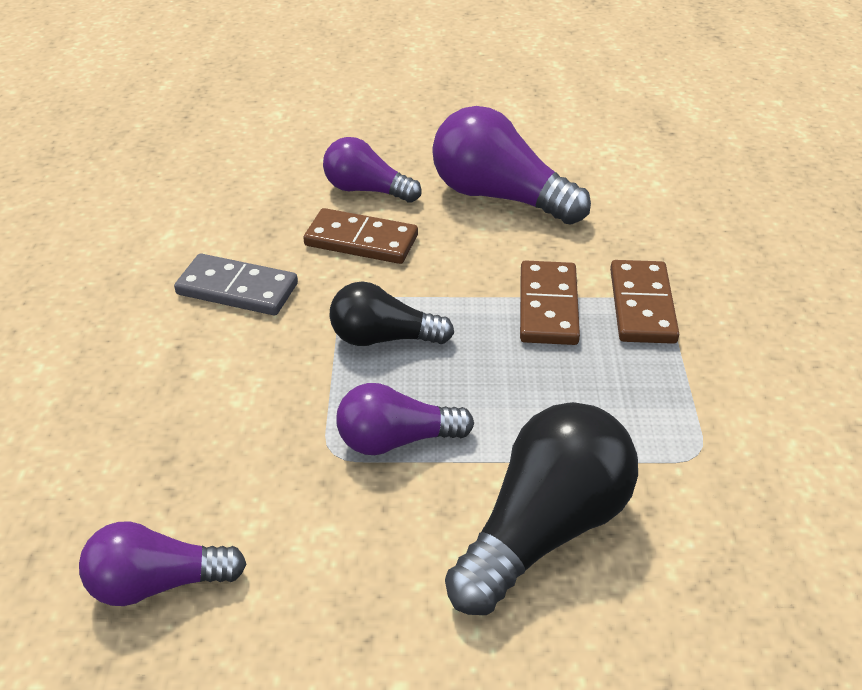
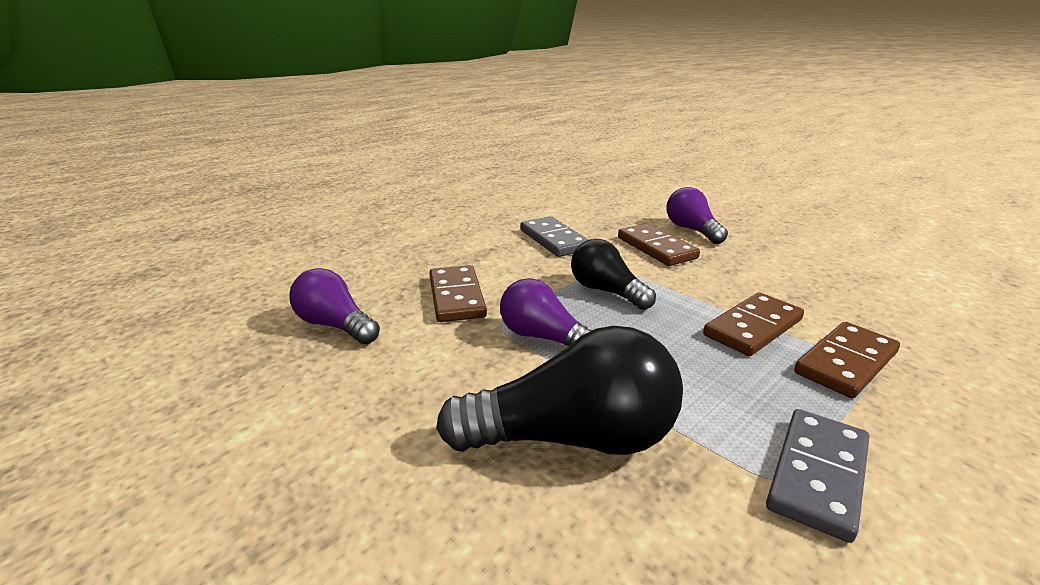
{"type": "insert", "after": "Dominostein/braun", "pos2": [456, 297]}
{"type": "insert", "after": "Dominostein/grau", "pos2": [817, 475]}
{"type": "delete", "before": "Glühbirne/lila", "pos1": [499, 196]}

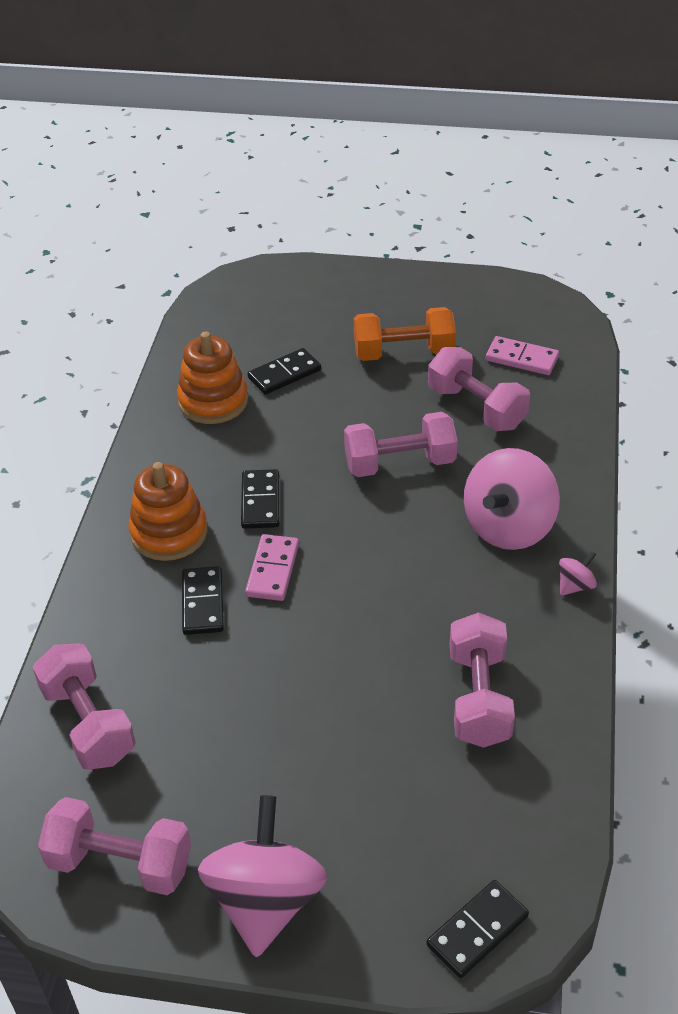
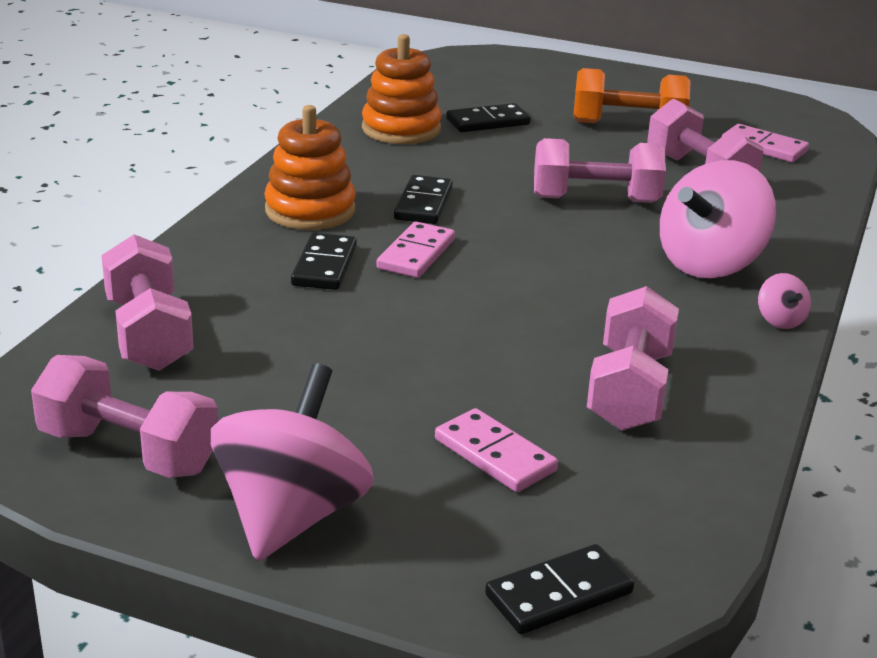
{"type": "insert", "after": "Dominostein/rosa", "pos2": [494, 455]}
{"type": "rotate", "before": "Kreisel/rosa", "pos1": [575, 585], "pos2": [780, 320], "turn": 105}

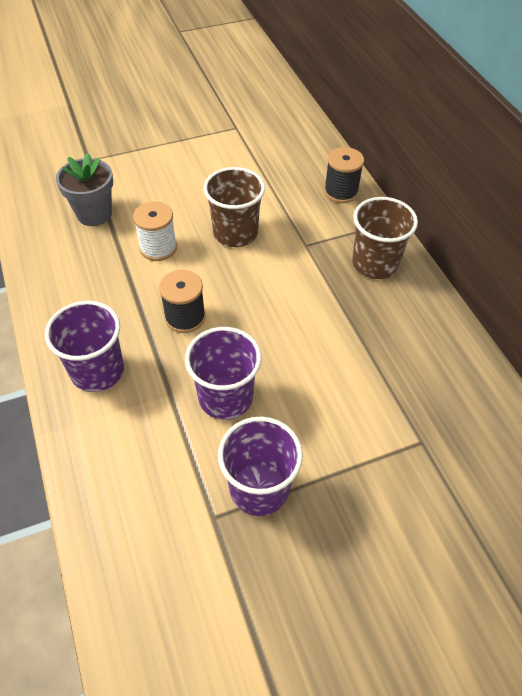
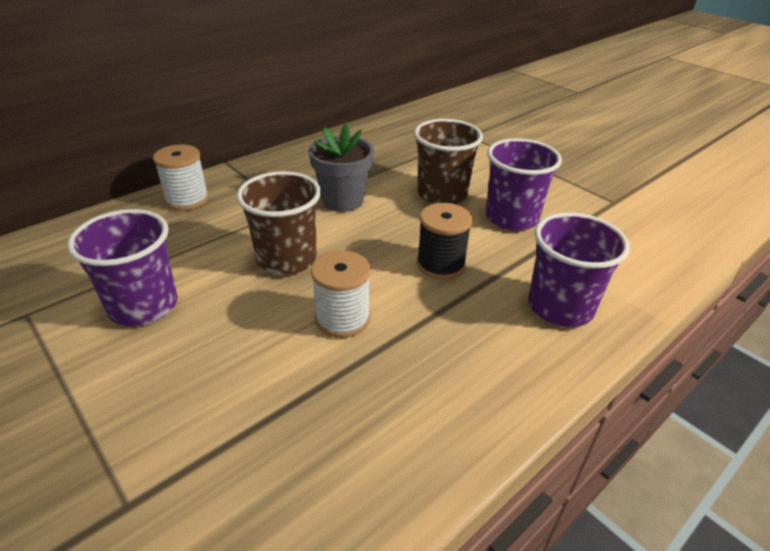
{"type": "move", "before": "Becher/lila", "pos1": [259, 488], "pos2": [143, 306]}
{"type": "recolor", "before": "Garnrolle/schwarz", "after": "Garnrolle/weiß", "pos1": [341, 192], "pos2": [187, 200]}
{"type": "move", "before": "Blumentopf/grau", "pos1": [94, 214], "pos2": [343, 201]}
{"type": "move", "before": "Becher/braun", "pos1": [375, 264], "pos2": [442, 194]}

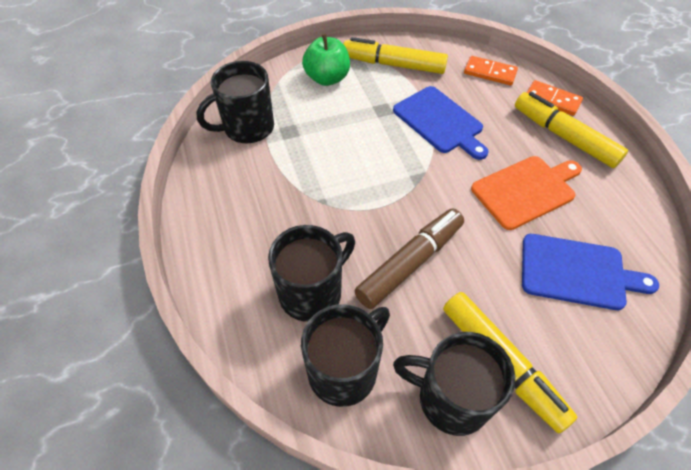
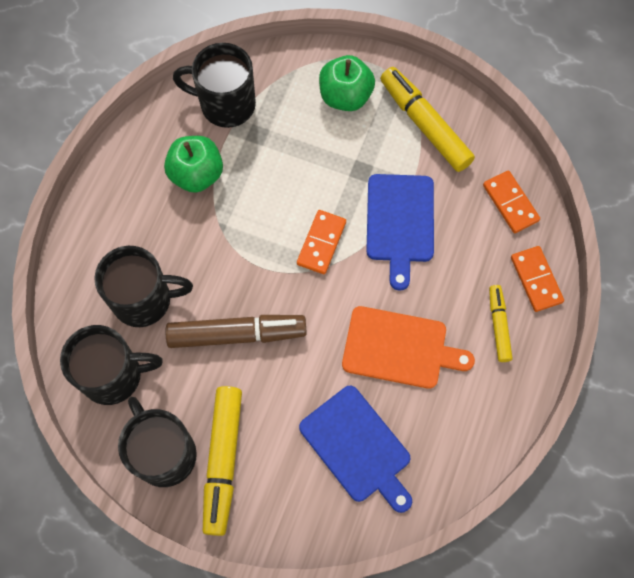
{"type": "insert", "after": "Apfel/grün", "pos2": [196, 174]}
{"type": "insert", "after": "Dominostein/orange", "pos2": [321, 243]}
{"type": "resize", "before": "Filzstift/gelb", "pos1": [564, 136], "pos2": [498, 325], "scale": 0.57}

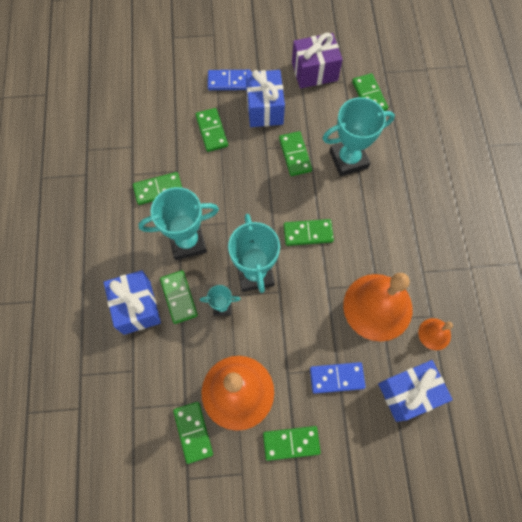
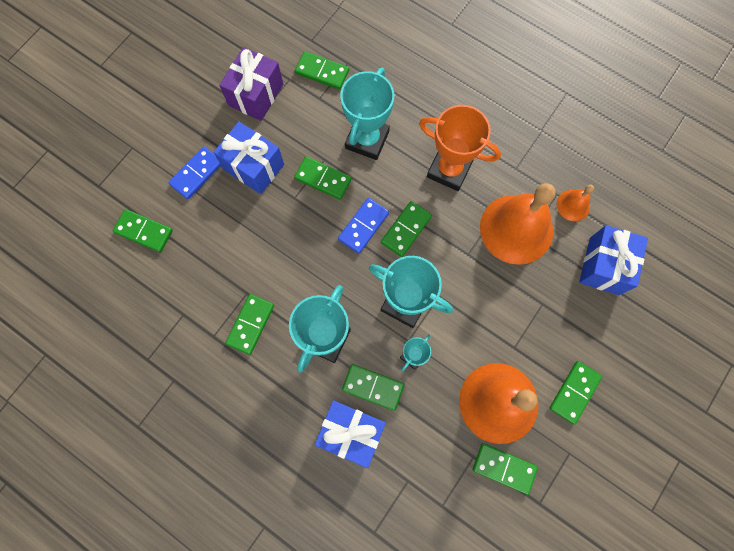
{"type": "move", "before": "Dominostein/grün", "pos1": [211, 131], "pos2": [144, 231]}
{"type": "move", "before": "Dominostein/blau", "pos1": [337, 378], "pos2": [363, 226]}
{"type": "insert", "after": "Pokal/orange", "pos2": [449, 170]}

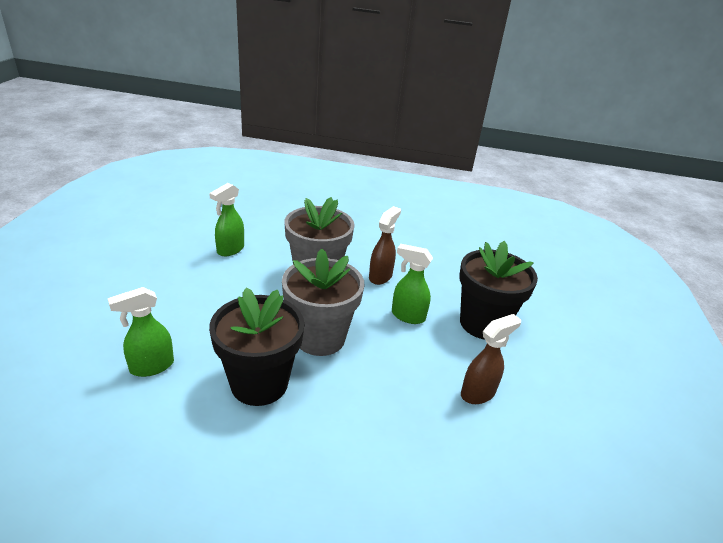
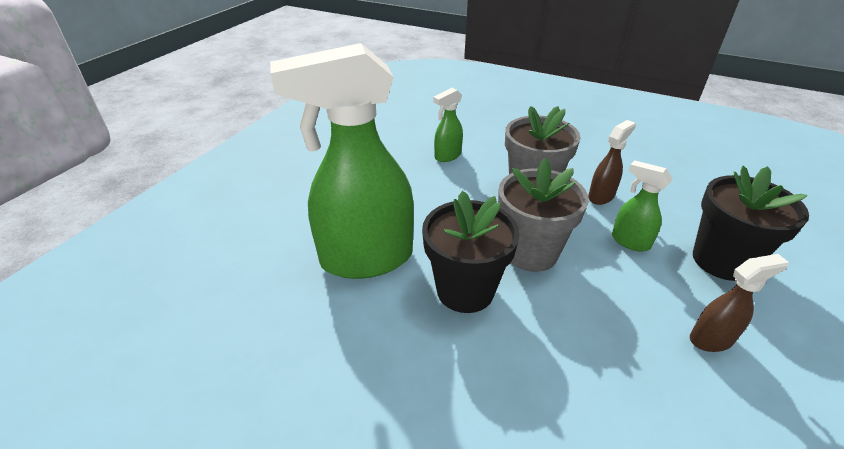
{"type": "resize", "before": "Sprühflasche/grün", "pos1": [151, 367], "pos2": [365, 259], "scale": 2.28}

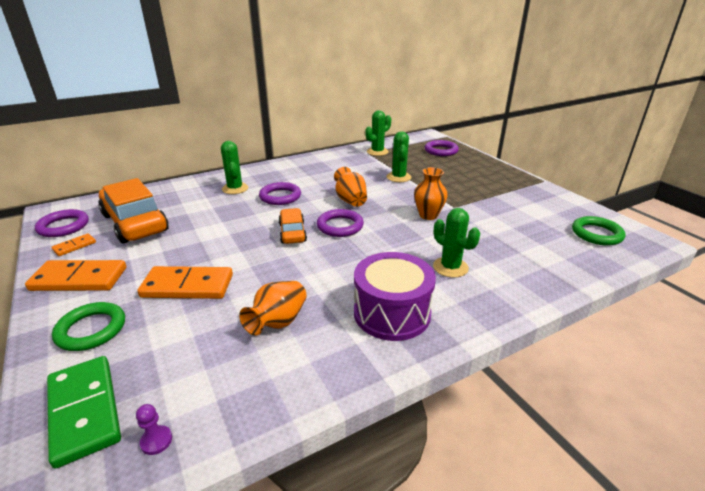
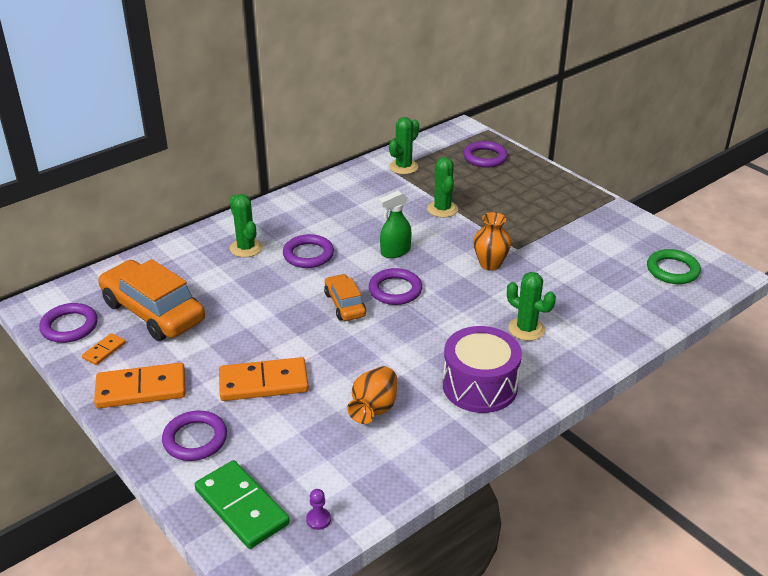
{"type": "recolor", "before": "Ring/grün", "after": "Ring/lila", "pos1": [91, 330], "pos2": [195, 439]}
{"type": "replace", "before": "Vase/orange", "after": "Sprühflasche/grün", "pos1": [350, 200], "pos2": [395, 252]}

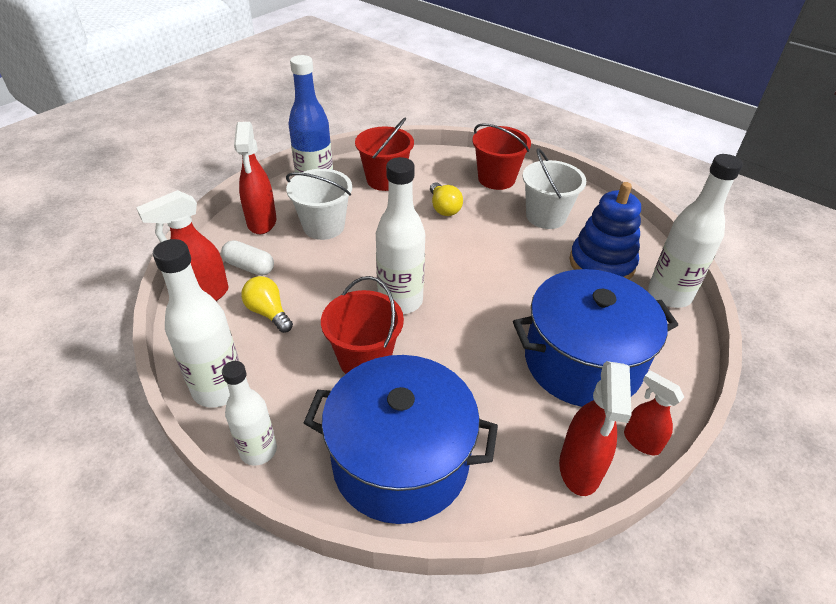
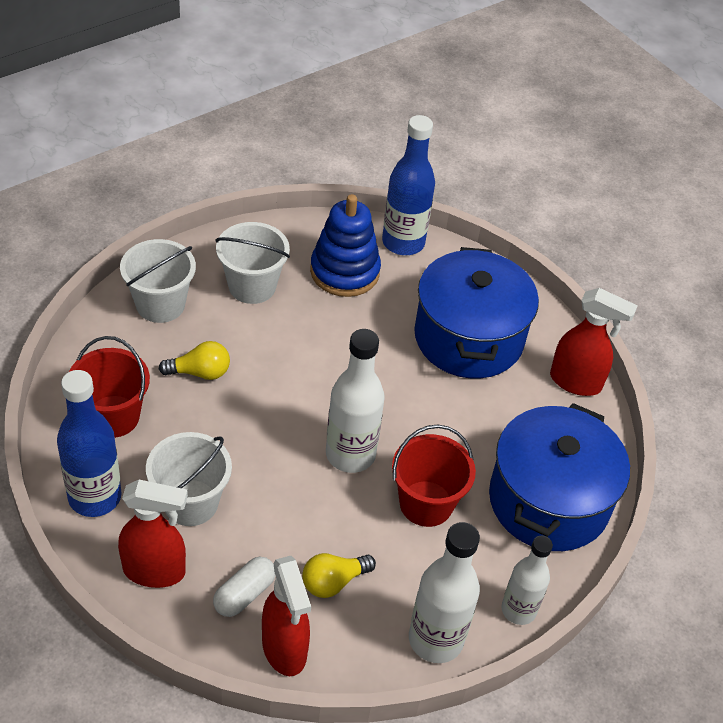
{"type": "recolor", "before": "Eimer/rot", "after": "Eimer/weiß", "pos1": [496, 179], "pos2": [160, 304]}
{"type": "recolor", "before": "Flasche/weiß", "after": "Flasche/blau", "pos1": [669, 295], "pos2": [403, 242]}
{"type": "delete", "before": "Sprühflasche/rot", "pos1": [641, 441]}

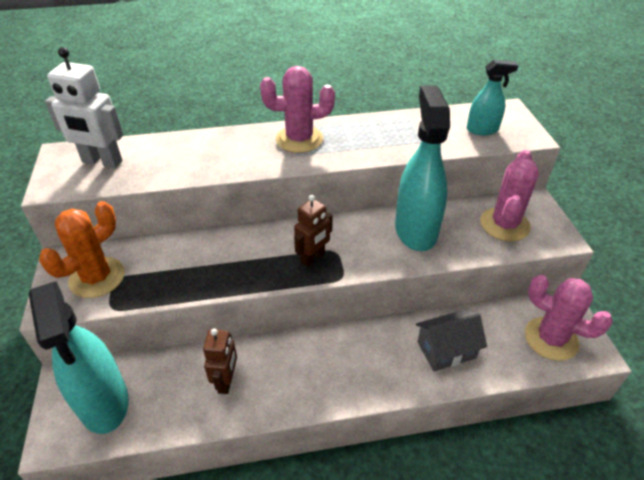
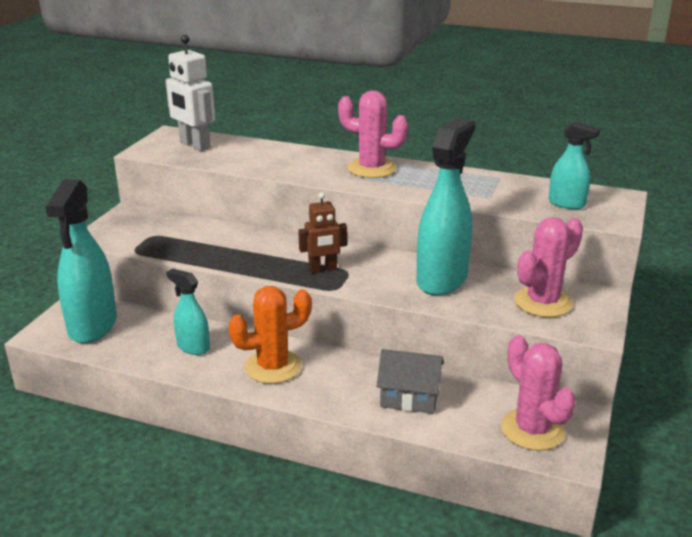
{"type": "replace", "before": "Roboter/braun", "after": "Sprühflasche/türkis", "pos1": [226, 381], "pos2": [193, 347]}
{"type": "move", "before": "Kaktus/orange", "pos1": [97, 277], "pos2": [273, 367]}

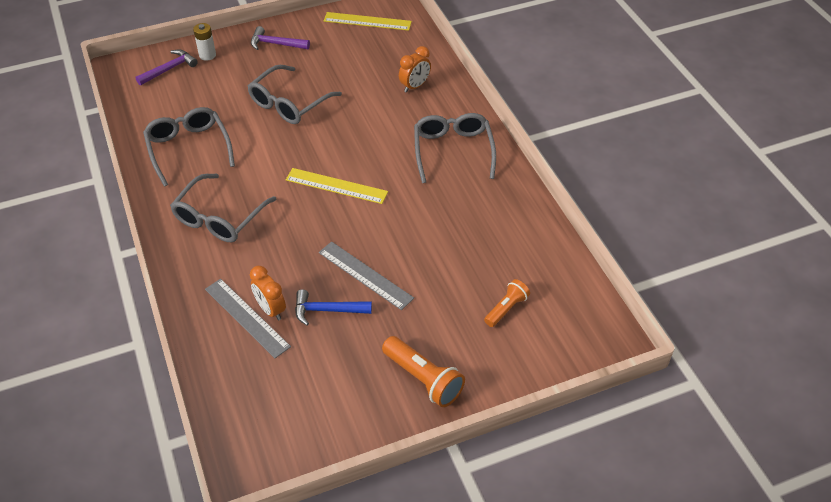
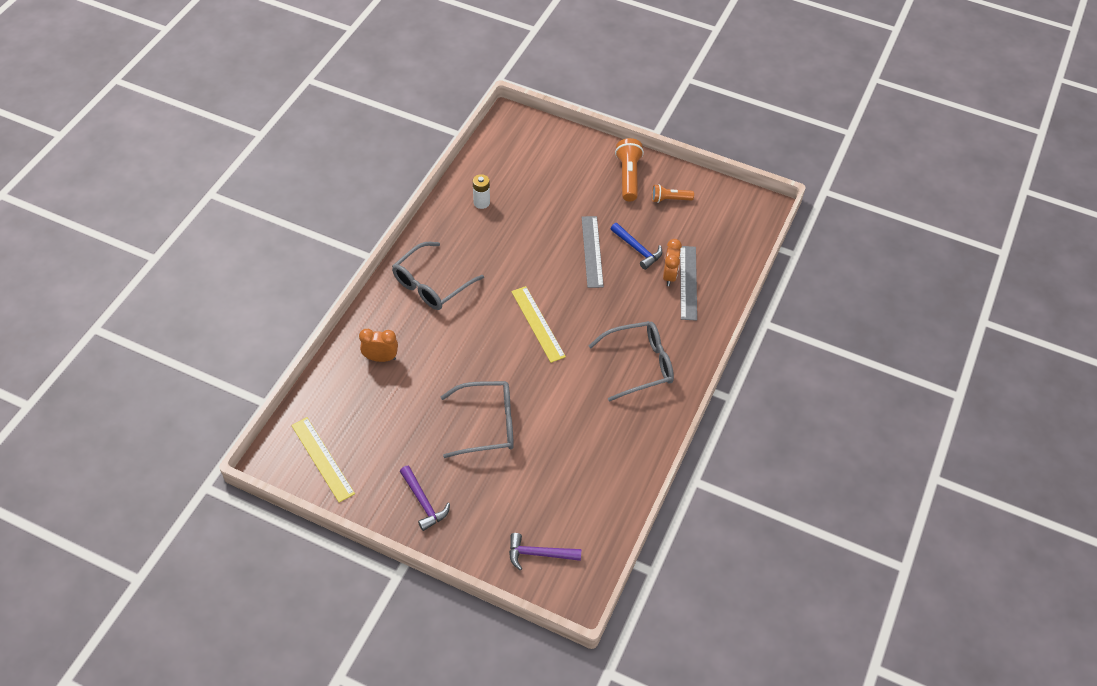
{"type": "move", "before": "Batterie/weiß", "pos1": [207, 55], "pos2": [481, 202]}
{"type": "move", "before": "Taschenlampe/orange", "pos1": [506, 308], "pos2": [669, 199]}
{"type": "delete", "before": "Brille/grau", "pos1": [188, 149]}

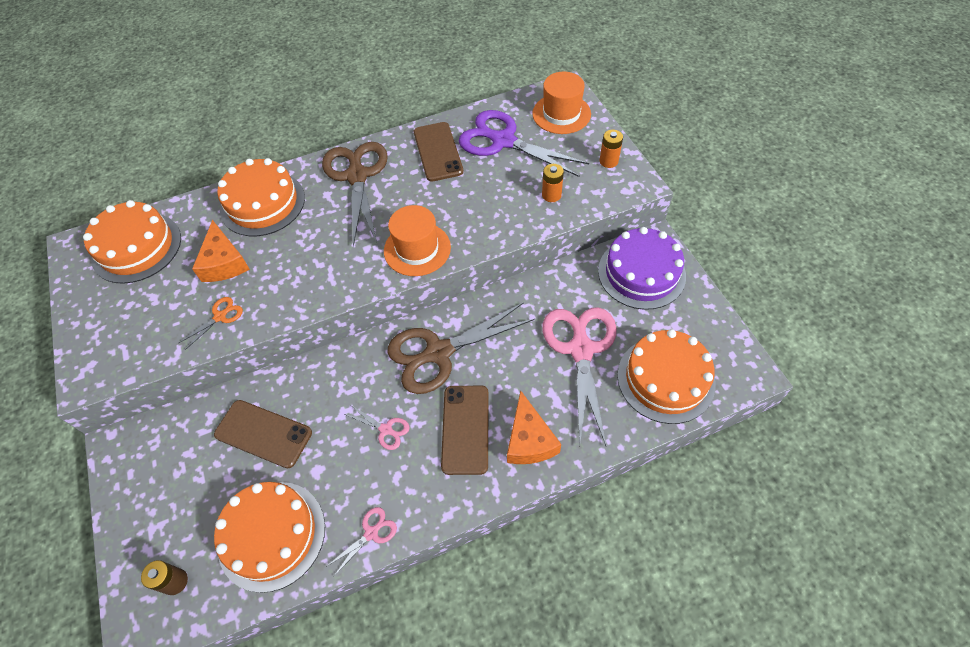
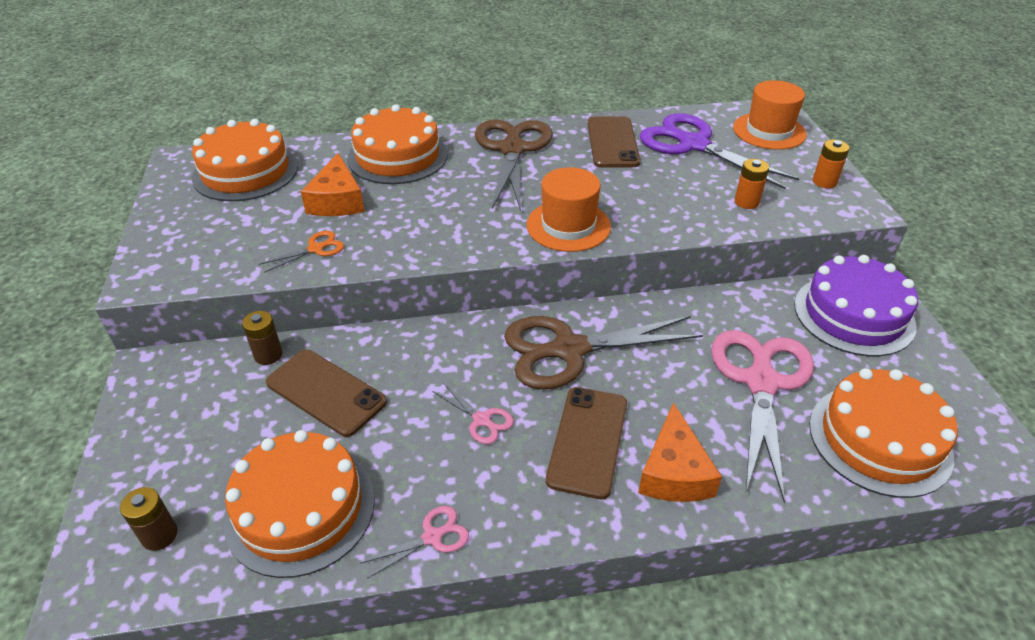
{"type": "insert", "after": "Batterie/braun", "pos2": [268, 355]}

